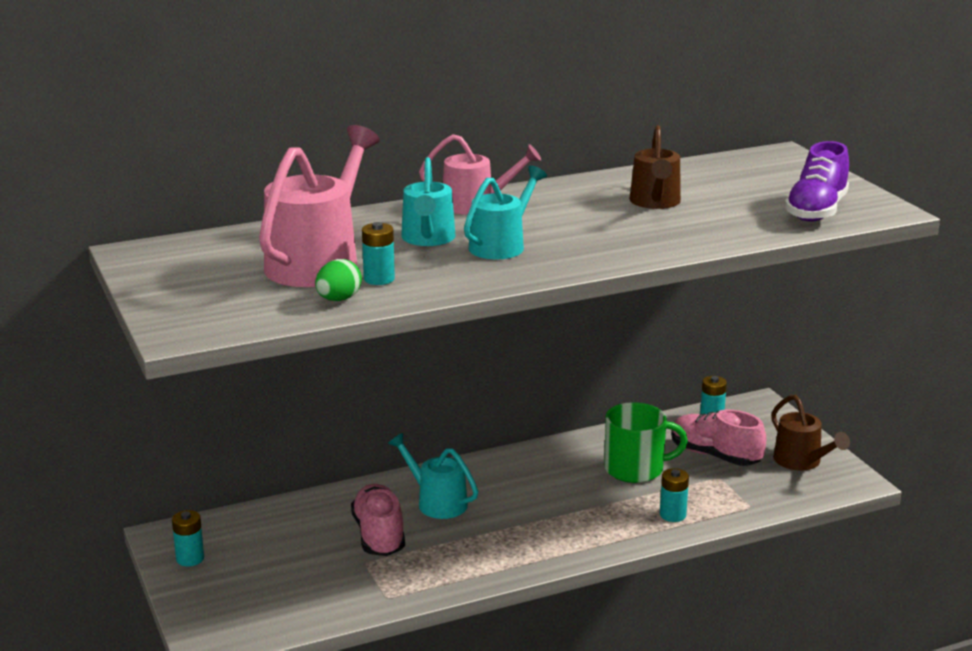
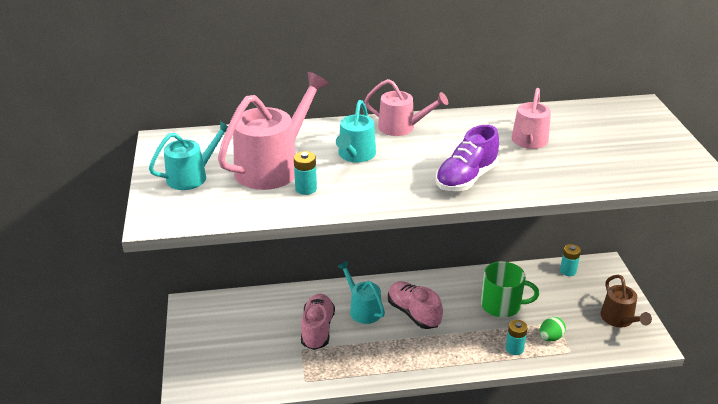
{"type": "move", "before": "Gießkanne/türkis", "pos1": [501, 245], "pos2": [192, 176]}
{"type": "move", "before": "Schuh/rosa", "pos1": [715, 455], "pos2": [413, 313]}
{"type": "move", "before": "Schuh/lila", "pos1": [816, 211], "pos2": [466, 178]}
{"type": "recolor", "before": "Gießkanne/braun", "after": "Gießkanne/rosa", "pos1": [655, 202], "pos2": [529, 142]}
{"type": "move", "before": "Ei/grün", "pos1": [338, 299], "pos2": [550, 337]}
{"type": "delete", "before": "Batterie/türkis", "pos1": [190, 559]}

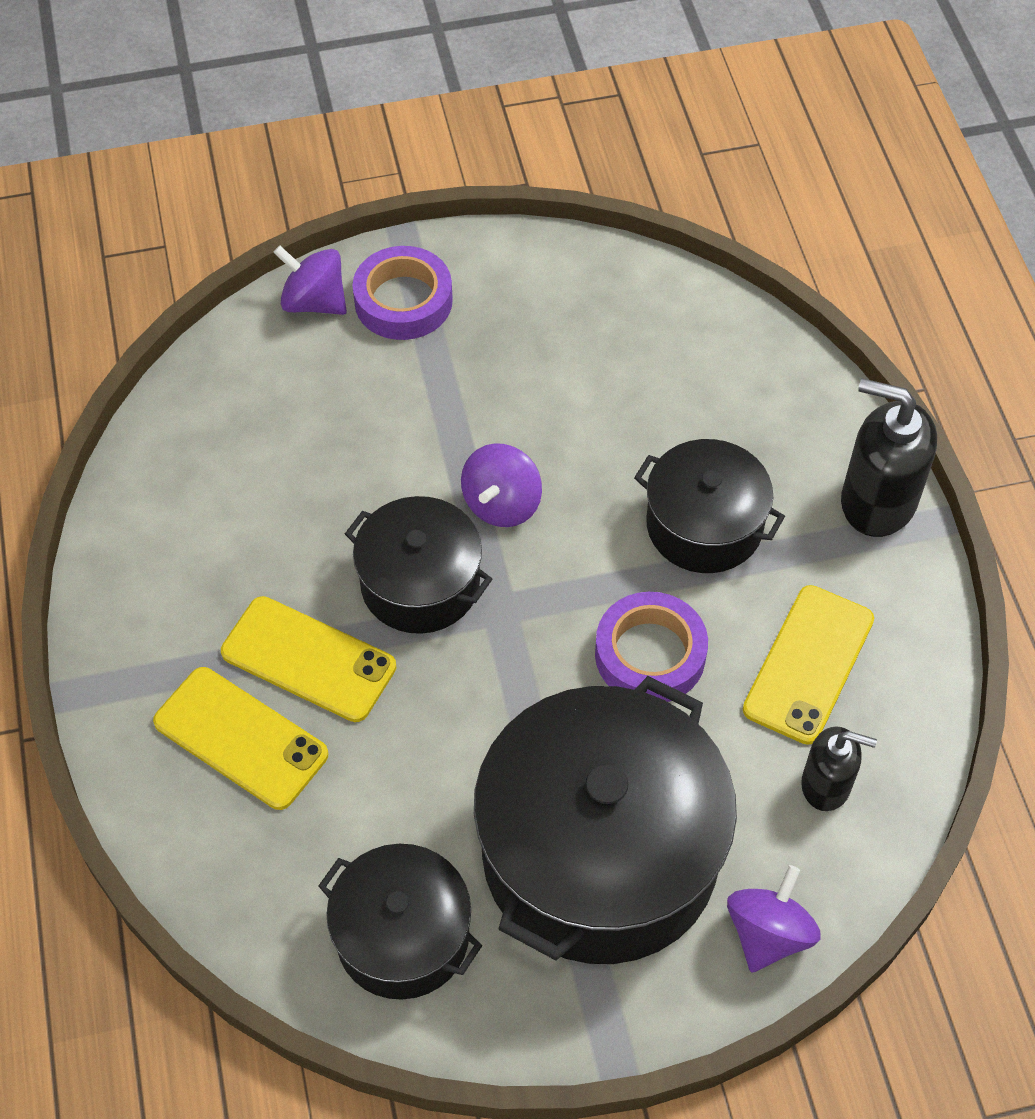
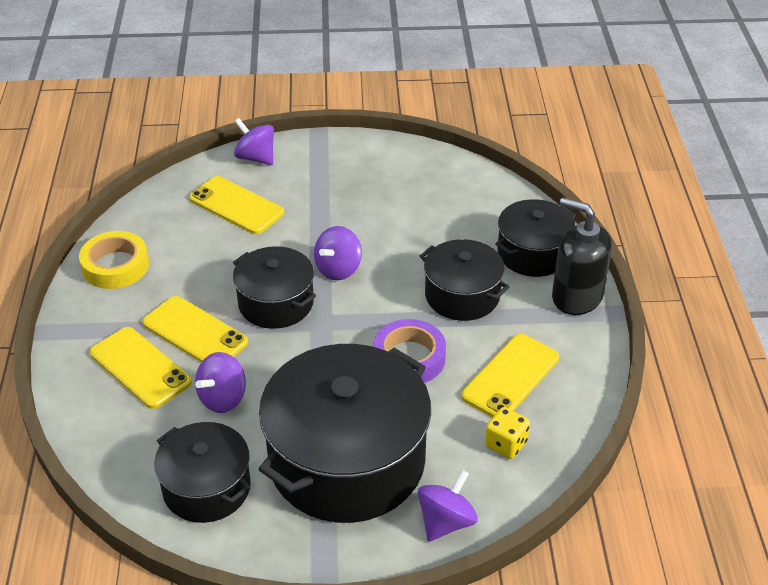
{"type": "insert", "after": "Klebeband/gelb", "pos2": [115, 266]}
{"type": "insert", "after": "Handy/gelb", "pos2": [236, 205]}
{"type": "insert", "after": "Kreisel/lila", "pos2": [223, 398]}
{"type": "replace", "before": "Seifenspender/schwarz", "after": "Spielwürfel/gelb", "pos1": [826, 785], "pos2": [506, 444]}
{"type": "insert", "after": "Kochtopf/schwarz", "pos2": [533, 253]}
{"type": "delete", "before": "Klebeband/lila", "pos1": [403, 301]}

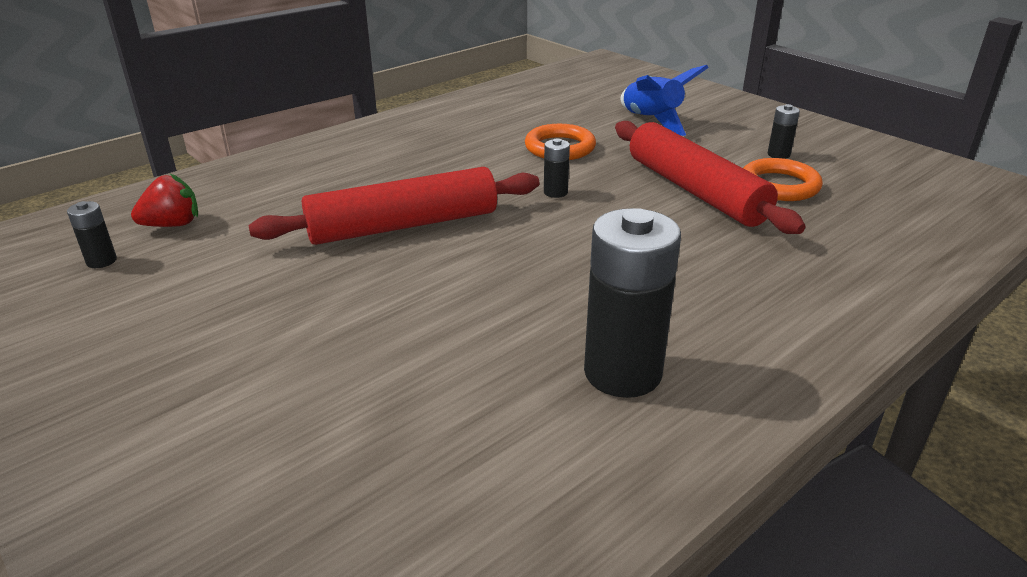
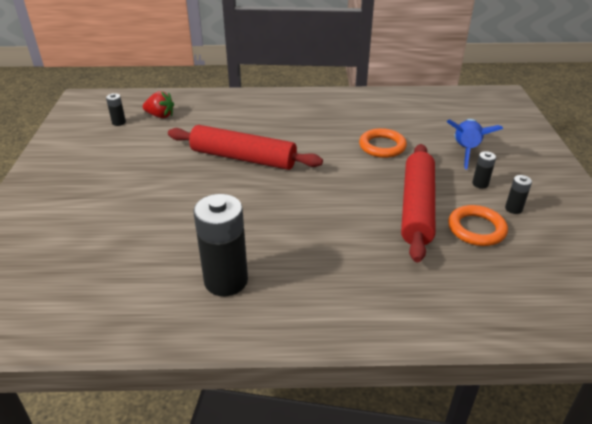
{"type": "move", "before": "Batterie/schwarz", "pos1": [555, 192], "pos2": [480, 184]}

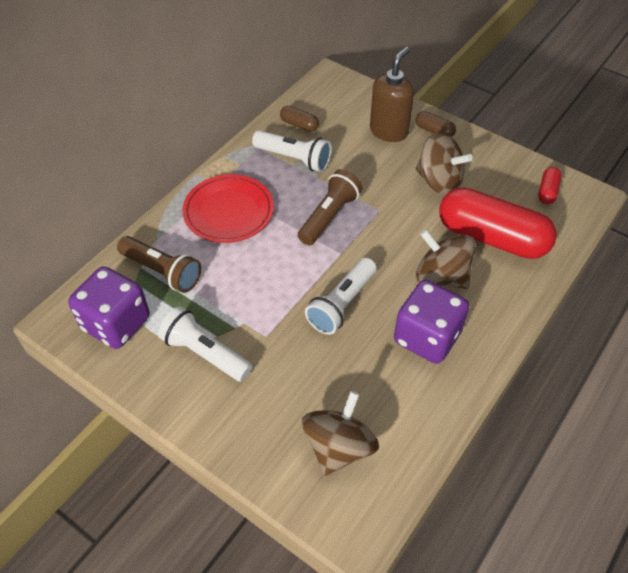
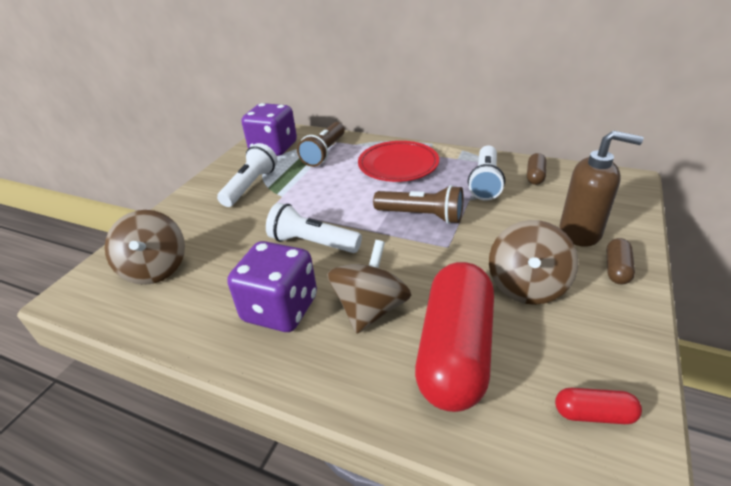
{"type": "rotate", "before": "Kreisel/braun", "pos1": [339, 447], "pos2": [155, 269], "turn": 60}

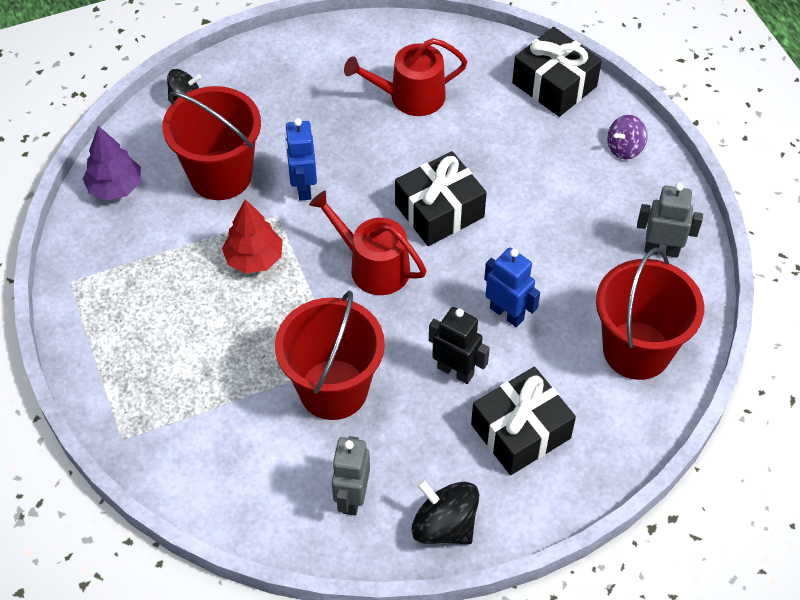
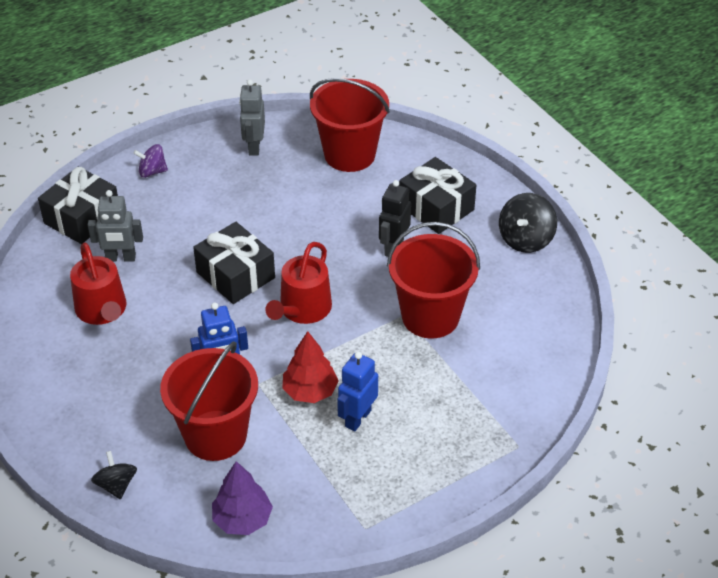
{"type": "move", "before": "Roboter/grau", "pos1": [352, 497], "pos2": [121, 258]}
{"type": "rotate", "before": "Kreisel/lila", "pos1": [624, 148], "pos2": [152, 172], "turn": 135}
{"type": "move", "before": "Roboter/blau", "pos1": [507, 313], "pos2": [357, 418]}

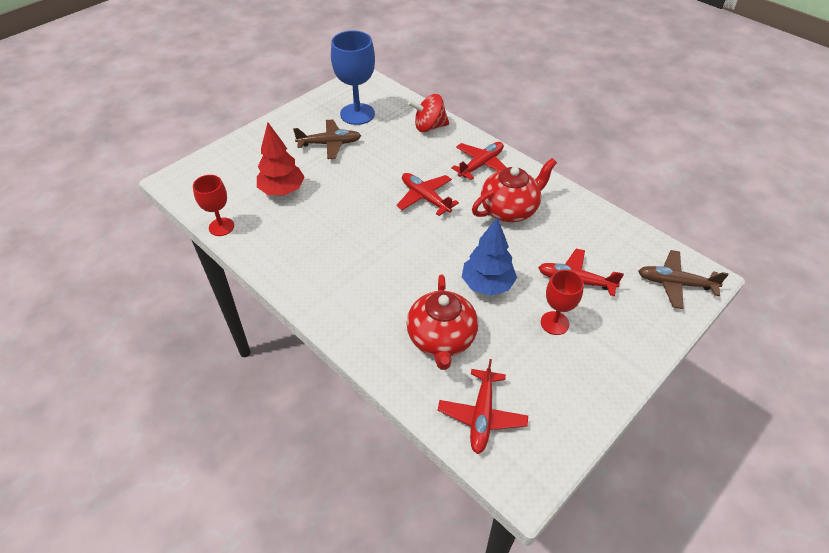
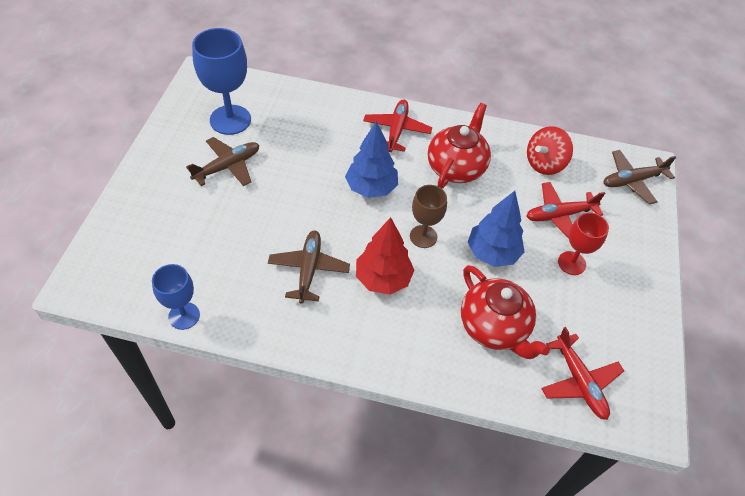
{"type": "recolor", "before": "Kelch/rot", "after": "Kelch/blau", "pos1": [221, 227], "pos2": [184, 316]}
{"type": "insert", "after": "Flugzeug/braun", "pos2": [309, 269]}
{"type": "replace", "before": "Flugzeug/rot", "after": "Baum/blau", "pos1": [425, 198], "pos2": [371, 188]}
{"type": "move", "before": "Baum/rot", "pos1": [282, 191], "pos2": [383, 279]}
{"type": "insert", "after": "Kelch/braun", "pos2": [423, 236]}
{"type": "move", "before": "Kreisel/rot", "pos1": [429, 127], "pos2": [544, 164]}

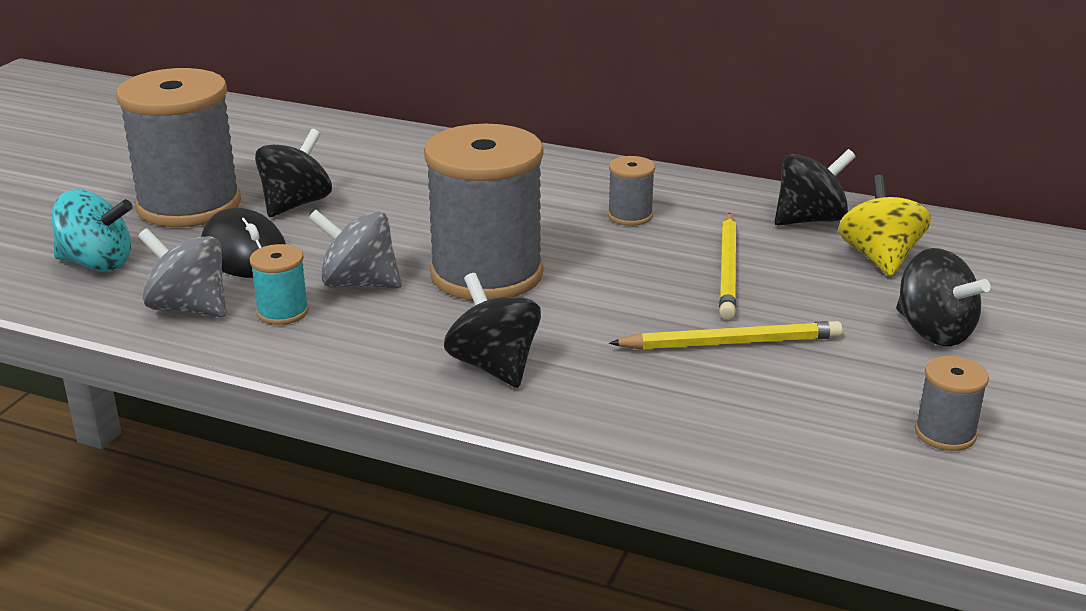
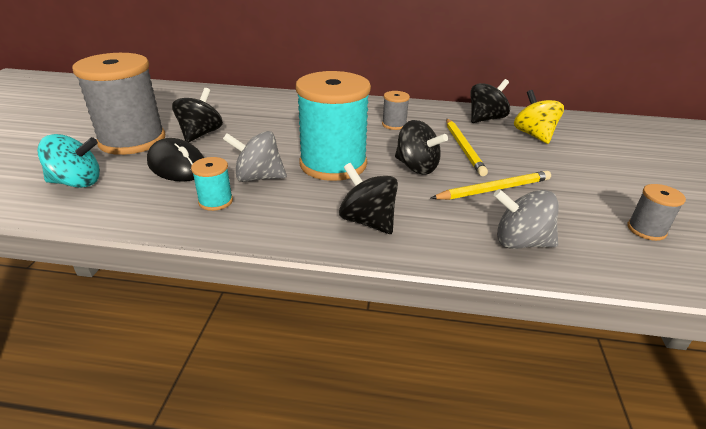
{"type": "recolor", "before": "Garnrolle/grau", "after": "Garnrolle/türkis", "pos1": [486, 274], "pos2": [333, 164]}
{"type": "move", "before": "Kreisel/schwarz", "pos1": [933, 332], "pos2": [416, 167]}
{"type": "move", "before": "Kreisel/grau", "pos1": [189, 308], "pos2": [520, 242]}

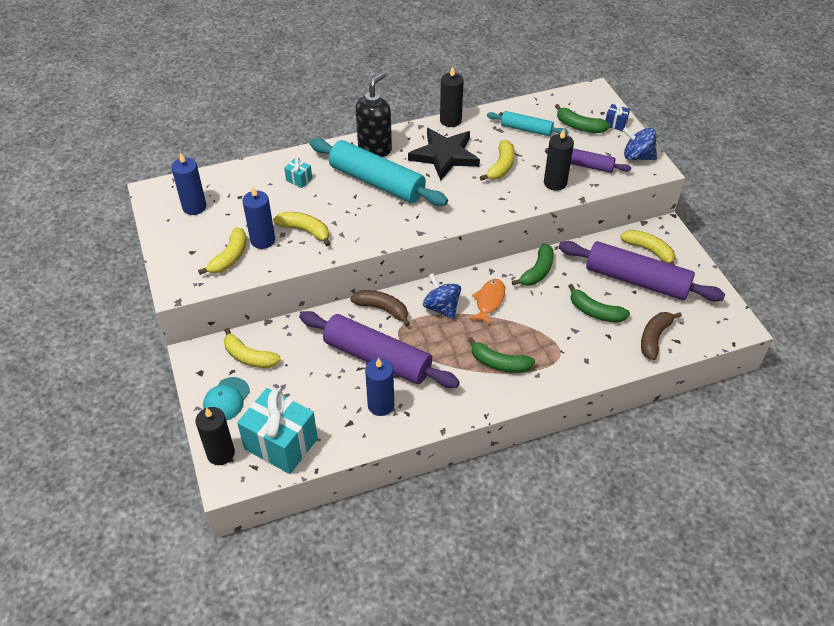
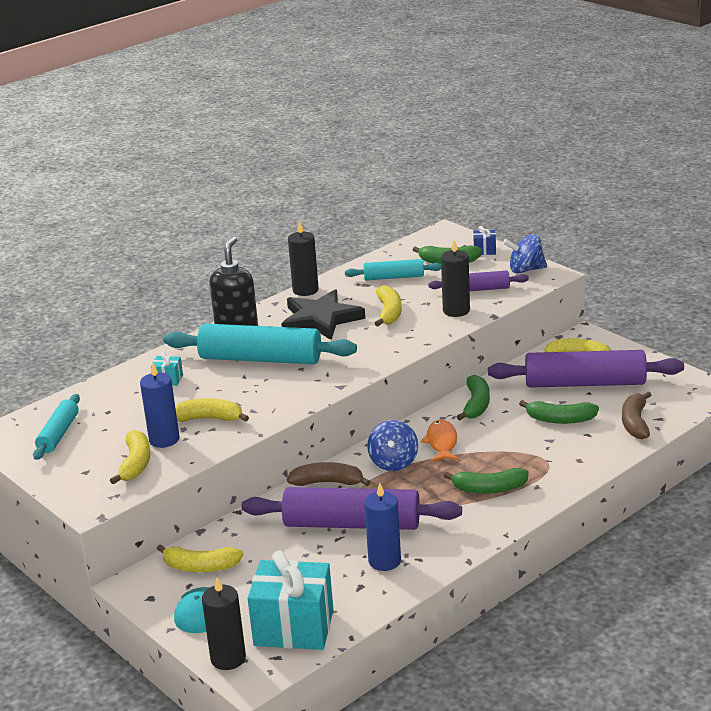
{"type": "replace", "before": "Kerze/blau", "after": "Nudelholz/türkis", "pos1": [194, 207], "pos2": [58, 434]}
{"type": "rotate", "before": "Kreisel/blau", "pos1": [441, 308], "pos2": [393, 462], "turn": -120}

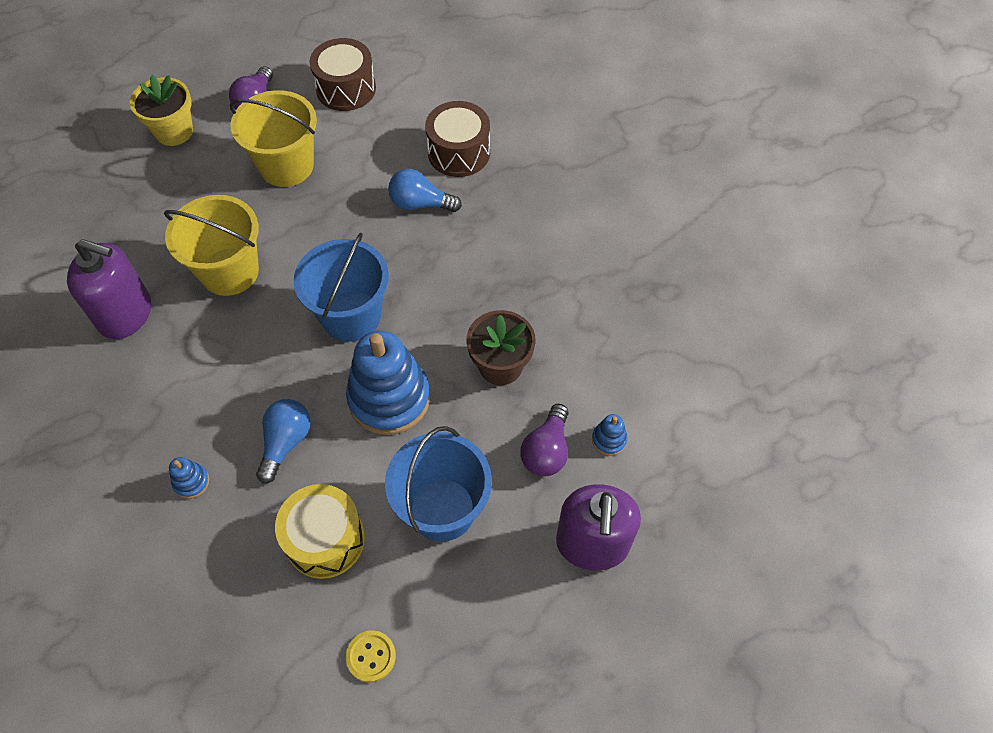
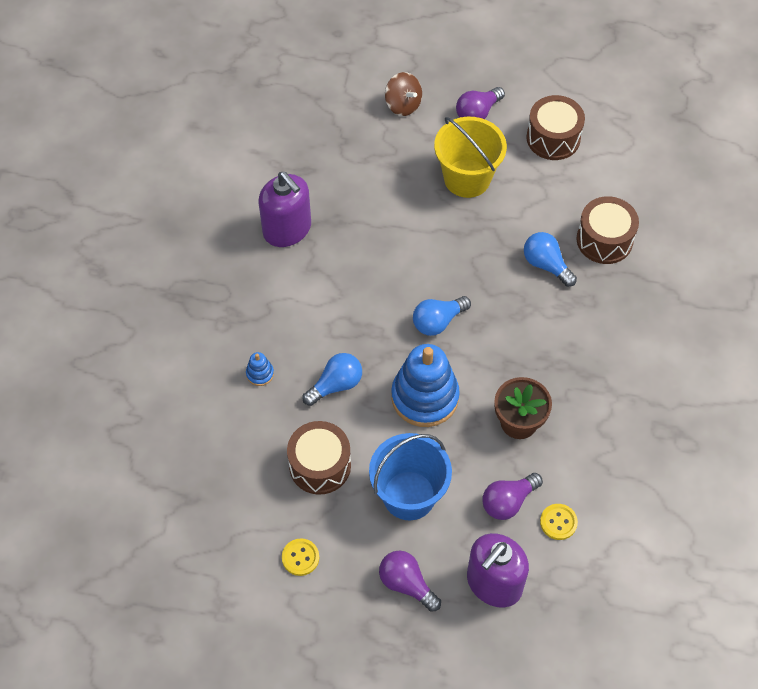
{"type": "recolor", "before": "Trommel/gelb", "after": "Trommel/braun", "pos1": [325, 539], "pos2": [320, 465]}
{"type": "insert", "after": "Glühbirne/lila", "pos2": [406, 584]}
{"type": "replace", "before": "Blumentopf/gelb", "after": "Kreisel/braun", "pos1": [174, 131], "pos2": [403, 105]}
{"type": "replace", "before": "Eimer/blau", "after": "Glühbirne/blau", "pos1": [351, 316], "pos2": [438, 321]}
{"type": "replace", "before": "Stapelspielzeug/blau", "after": "Knopf/gelb", "pos1": [609, 440], "pos2": [558, 522]}
{"type": "delete", "before": "Eimer/gelb", "pos1": [230, 271]}

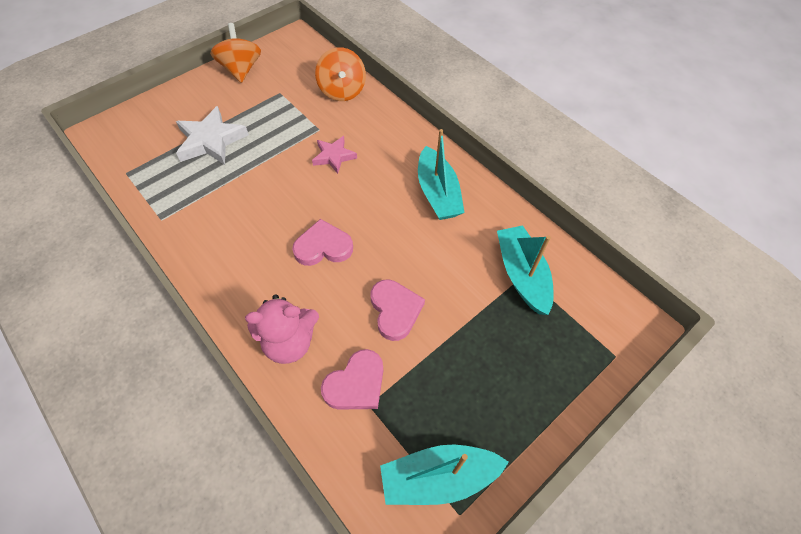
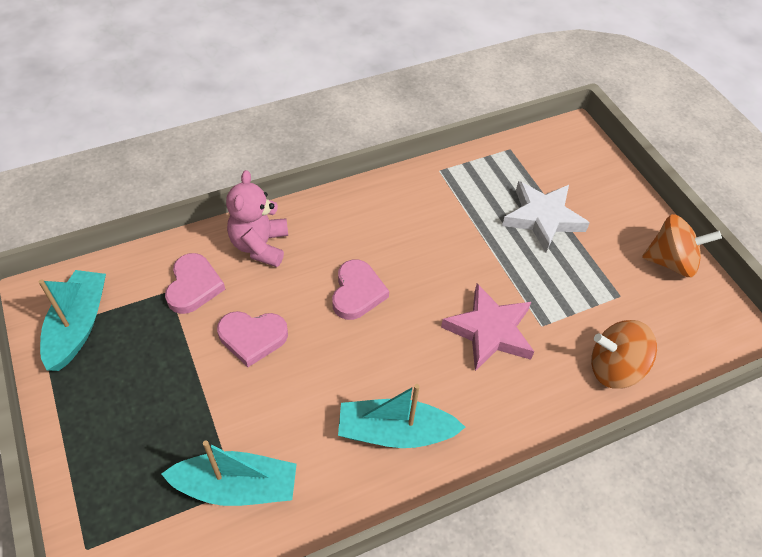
{"type": "rotate", "before": "Herz/rosa", "pos1": [356, 384], "pos2": [193, 286], "turn": -150}
{"type": "resize", "before": "Stern/rosa", "pos1": [334, 156], "pos2": [489, 331], "scale": 1.62}

